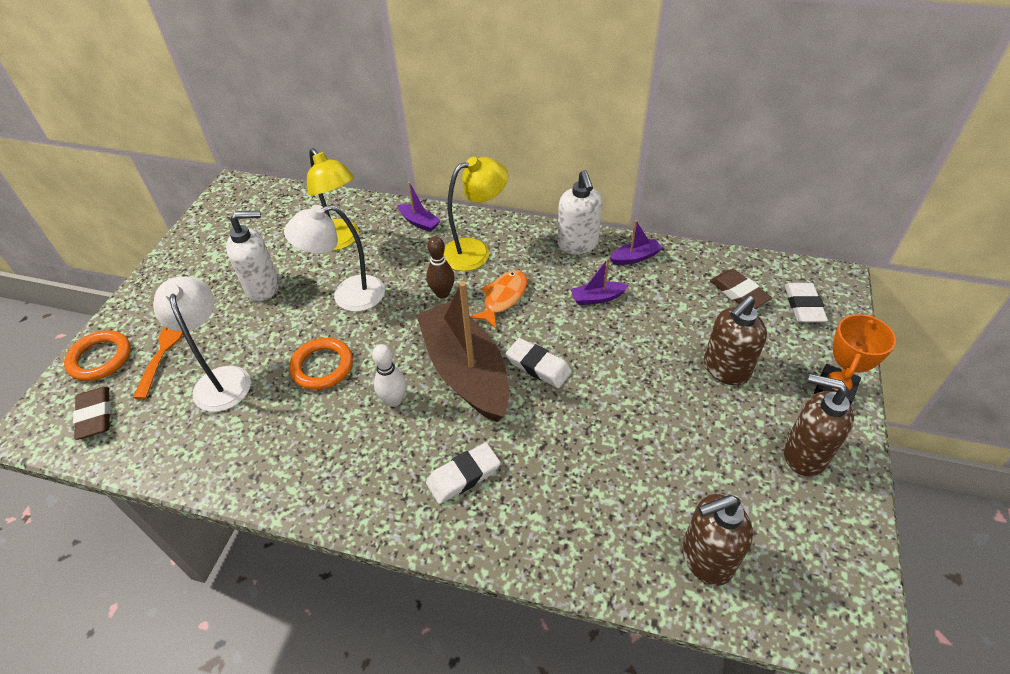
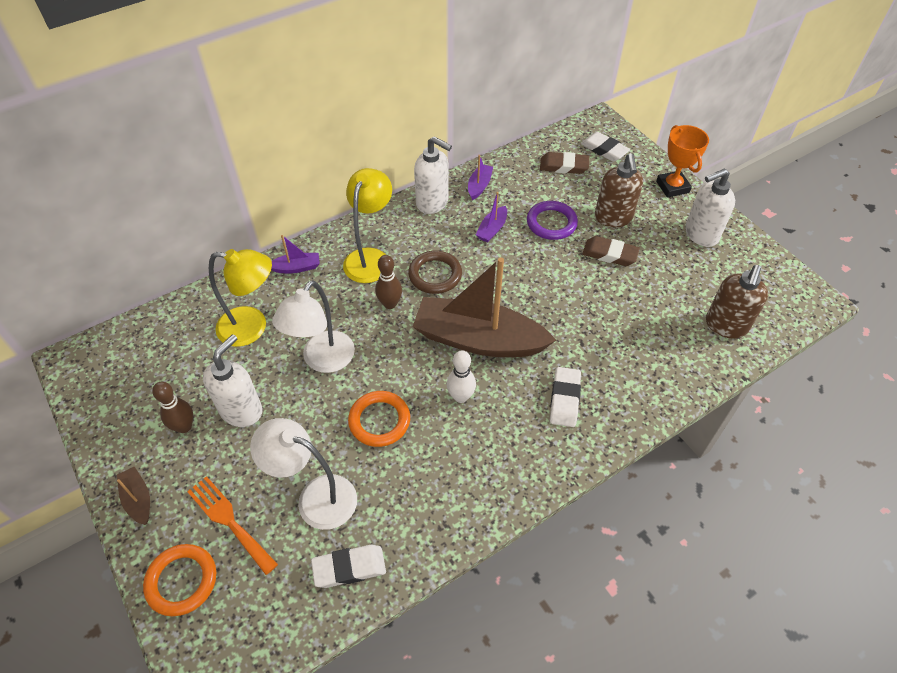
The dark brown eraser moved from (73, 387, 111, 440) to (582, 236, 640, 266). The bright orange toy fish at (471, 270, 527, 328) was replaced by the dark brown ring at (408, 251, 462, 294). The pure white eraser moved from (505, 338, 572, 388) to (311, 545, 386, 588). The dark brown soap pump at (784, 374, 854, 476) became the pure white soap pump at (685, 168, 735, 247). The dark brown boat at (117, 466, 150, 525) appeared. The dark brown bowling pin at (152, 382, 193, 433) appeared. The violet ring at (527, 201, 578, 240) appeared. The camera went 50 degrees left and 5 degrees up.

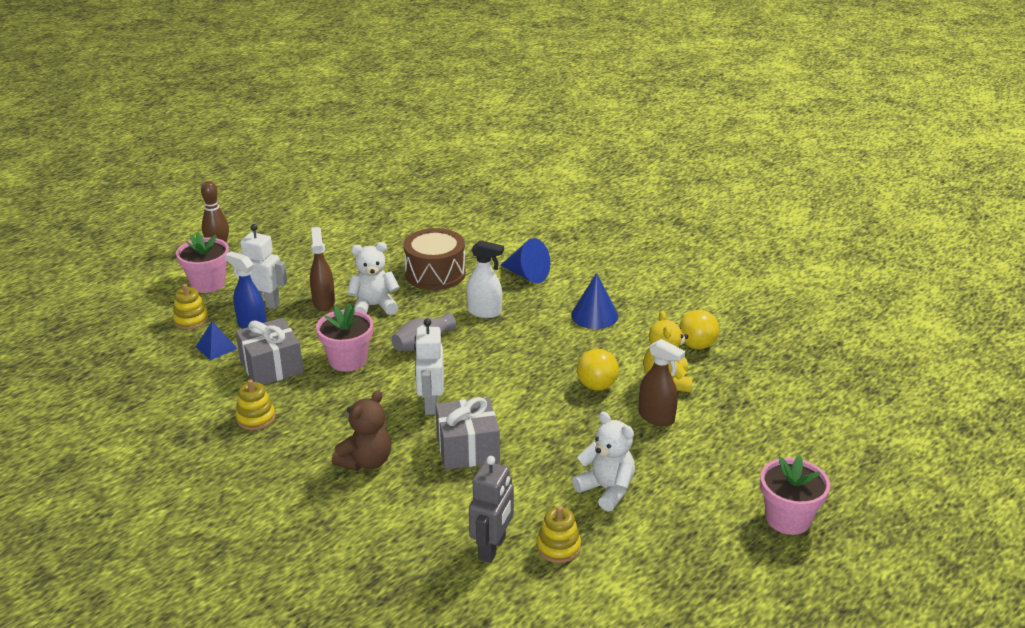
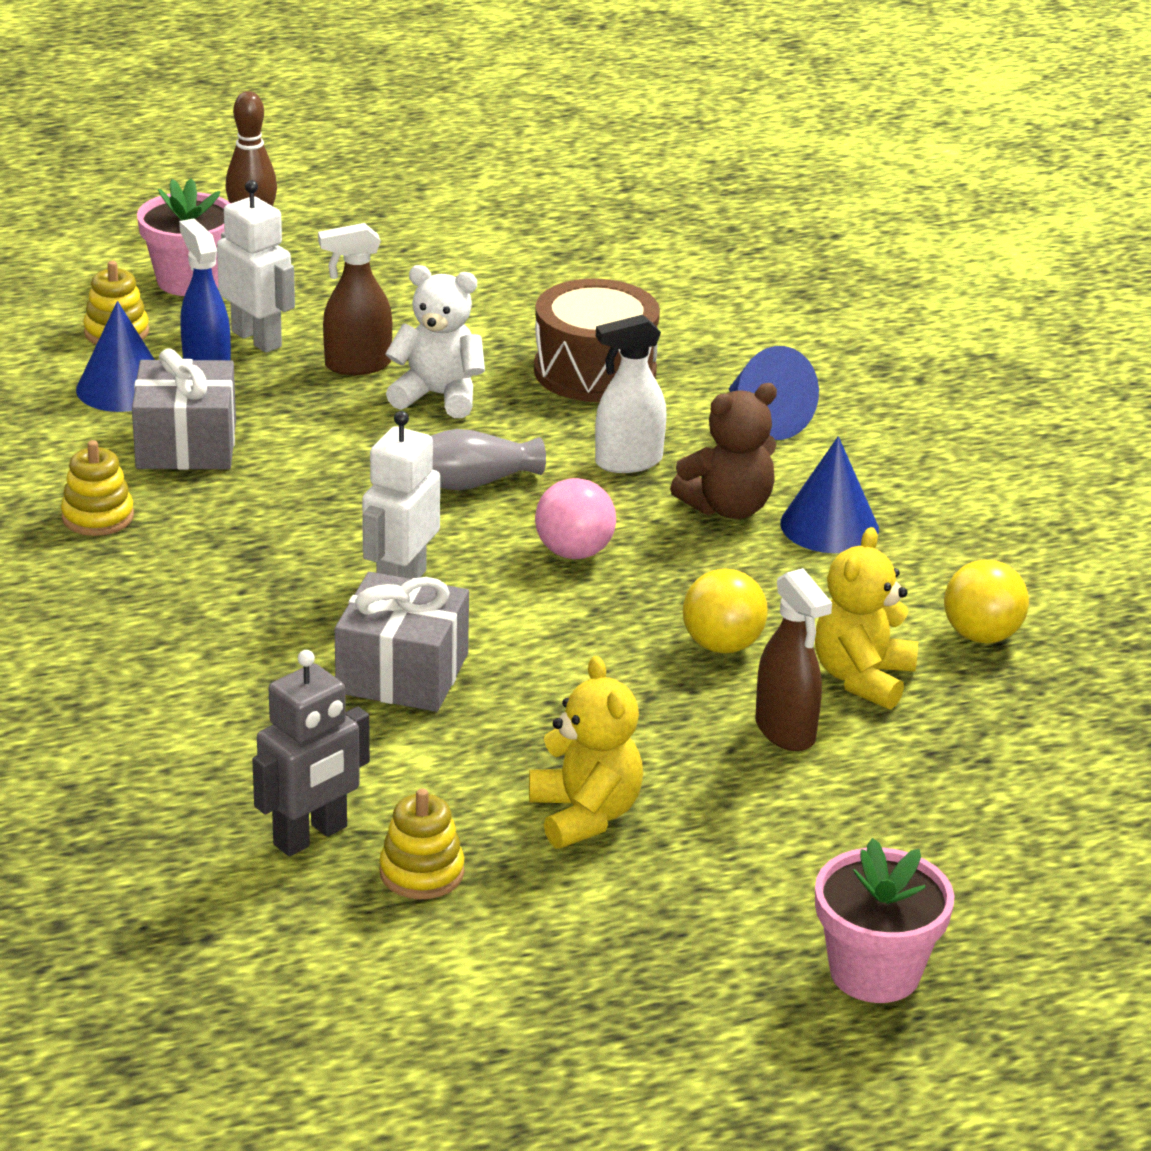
The blue solid pyramid at (196, 321, 238, 361) was replaced by the blue cone at (76, 301, 155, 412). The dark brown spray bottle at (310, 227, 335, 311) turned 120 degrees counterclockwise. The pink plant pot at (316, 304, 373, 372) disappeared. The dark brown teddy moved from (332, 390, 391, 471) to (670, 383, 777, 519). The pure white spray bottle at (467, 240, 504, 318) turned 120 degrees clockwise. The pure white teddy at (572, 411, 635, 512) became the yellow teddy at (529, 656, 643, 849). The pink ball at (535, 478, 616, 559) appeared. The camera went 25 degrees right and 0 degrees up.

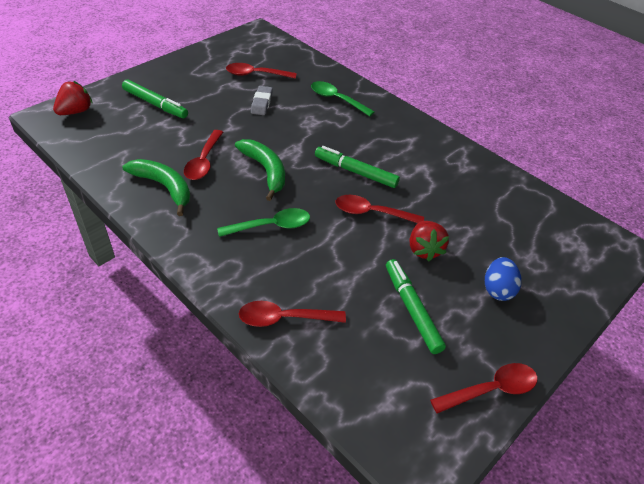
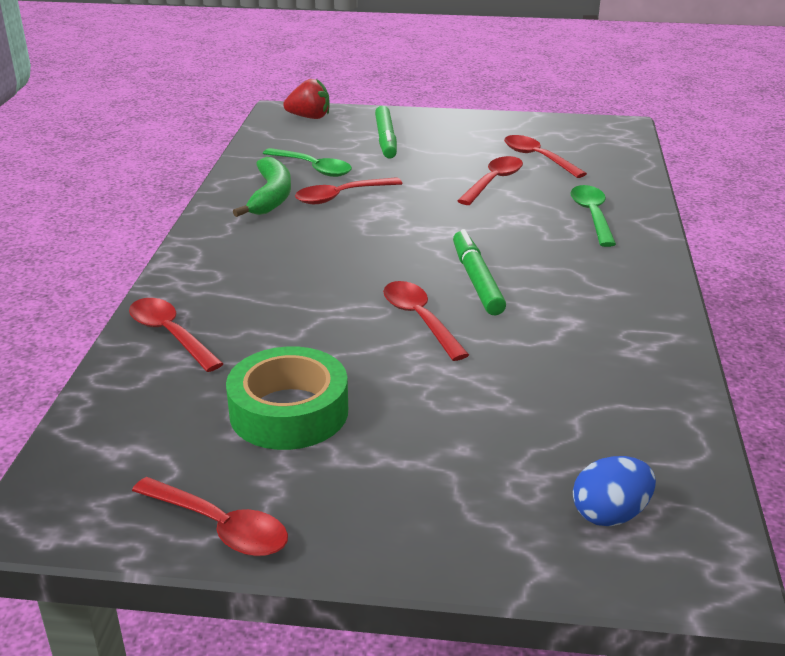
The leaf-green spoon moved from (217, 208, 310, 237) to (263, 148, 352, 177). The leaf-green banana at (235, 139, 285, 201) disappeared. The grey eraser at (251, 86, 273, 115) was replaced by the red spoon at (457, 156, 523, 205). The leaf-green felt pen at (386, 259, 446, 354) was replaced by the leaf-green sticky tape at (226, 346, 348, 450). The red berry at (410, 221, 449, 262) disappeared. The blue egg shape moved from (485, 257, 521, 301) to (573, 456, 656, 526). The camera went 55 degrees right and 15 degrees down.

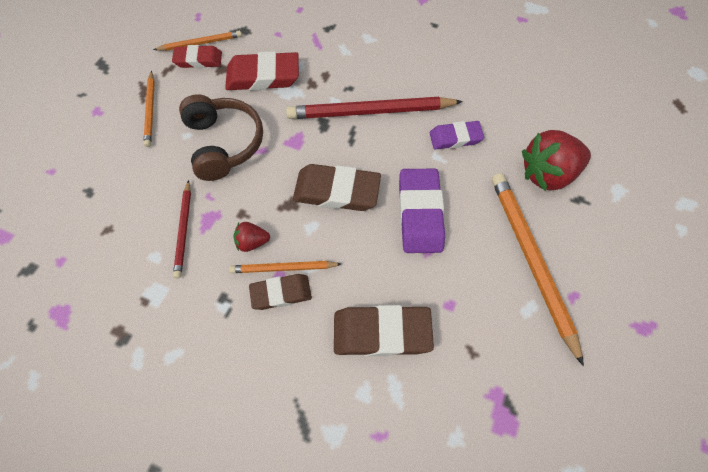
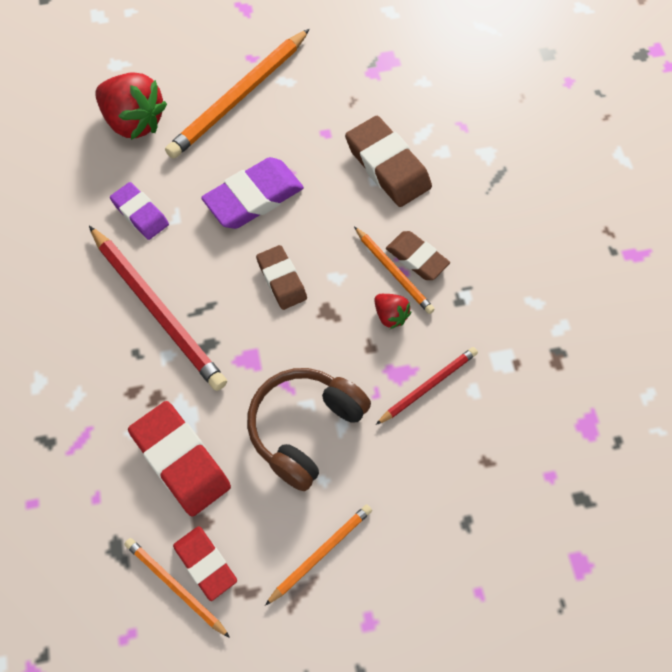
The dark brown eraser at (293, 164, 381, 211) changed to 0.63 times the size. The camera went 125 degrees left and 0 degrees up.

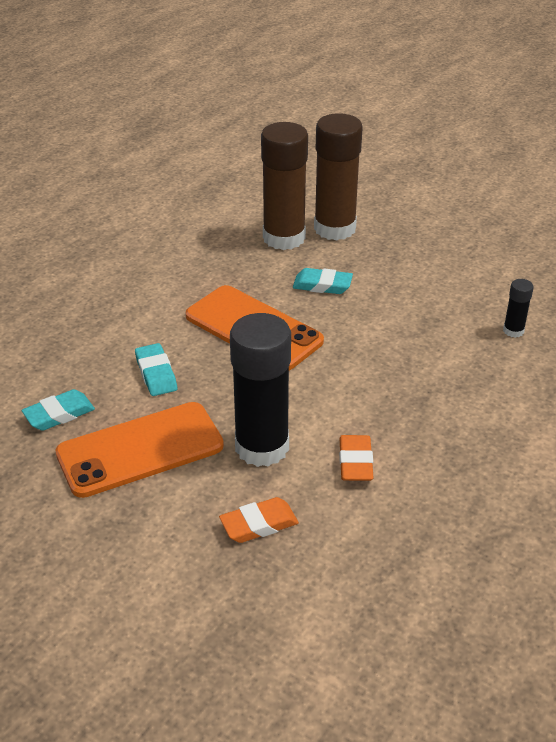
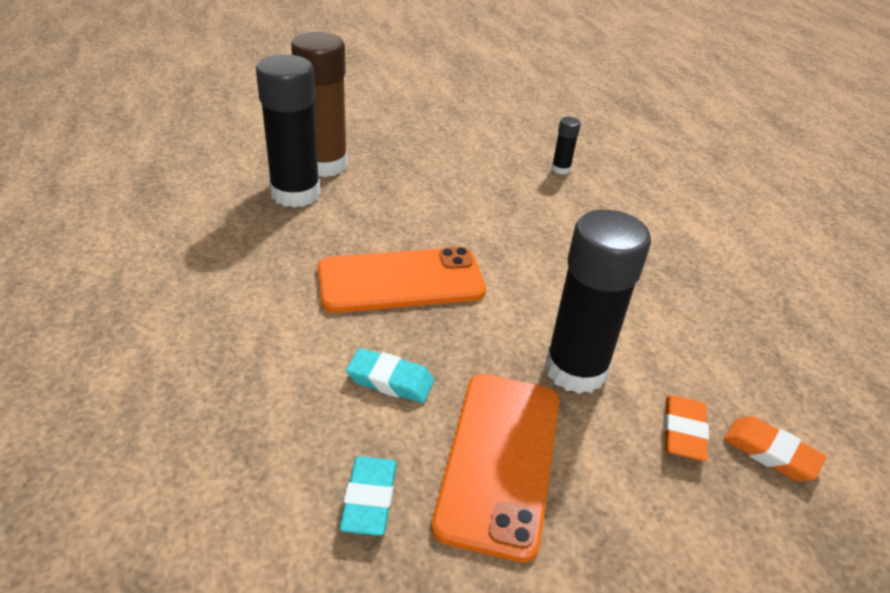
The dark brown glue at (261, 122, 308, 250) became the black glue at (256, 54, 320, 207). The aqua eraser at (293, 268, 353, 294) disappeared. The bright orange eraser moved from (339, 435, 374, 481) to (724, 416, 826, 481). The camera went 55 degrees left and 0 degrees up.

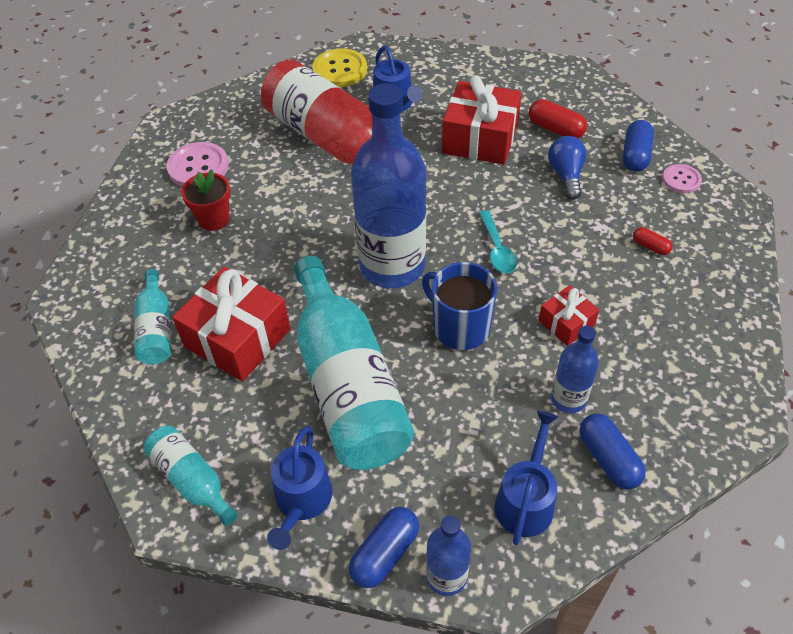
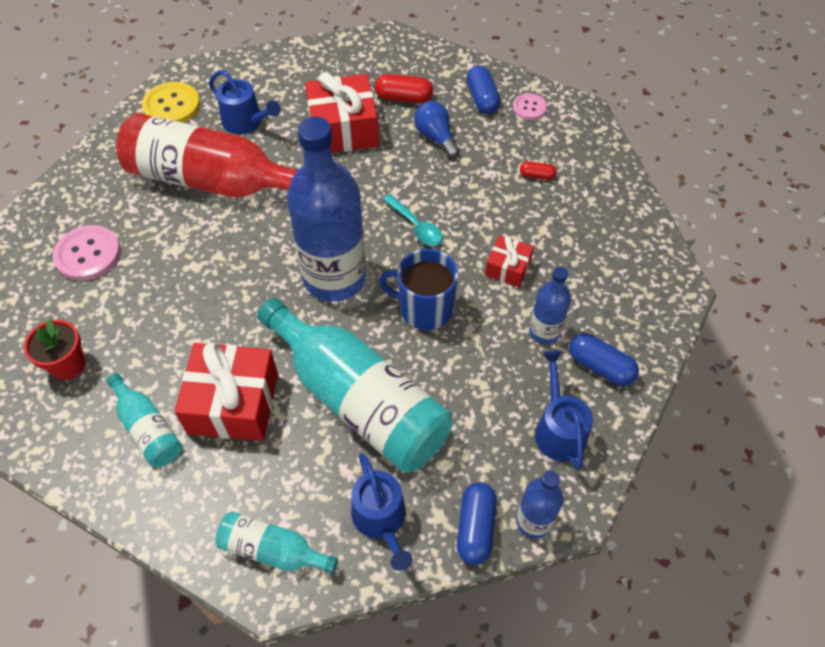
The red plant pot moved from (181, 169, 231, 231) to (24, 319, 86, 380). The camera went 30 degrees left and 5 degrees up.

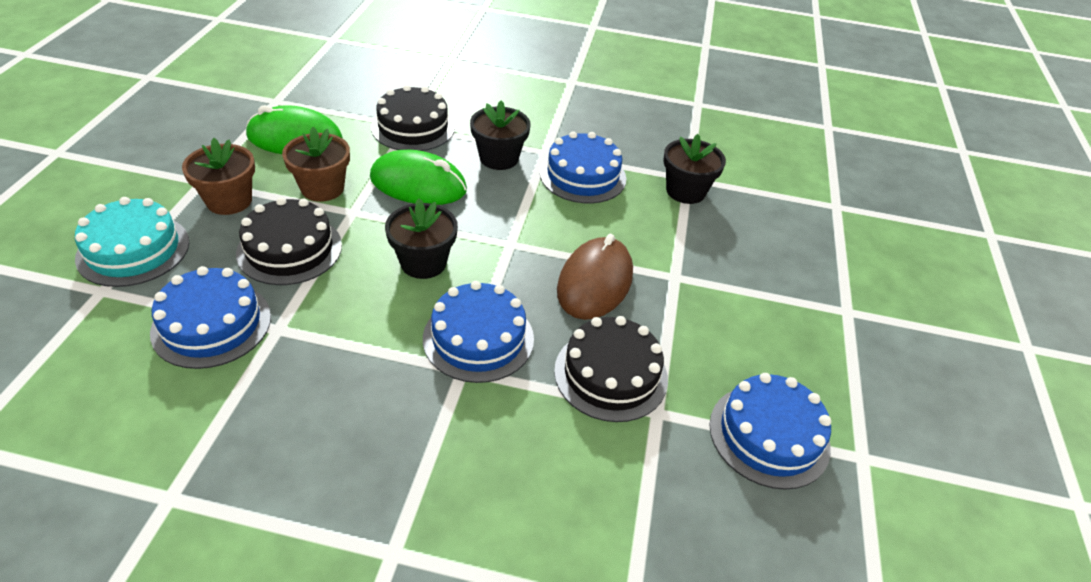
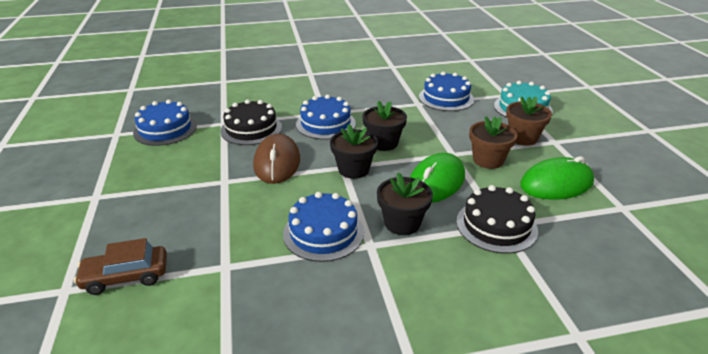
The black layer cake at (236, 197, 342, 285) disappeared. The leaf-green PC mouse at (370, 150, 467, 205) turned 45 degrees counterclockwise. The black plant pot moved from (663, 134, 726, 204) to (330, 124, 378, 179). The dark brown automobile at (74, 238, 167, 295) appeared. The camera went 160 degrees right and 10 degrees down.

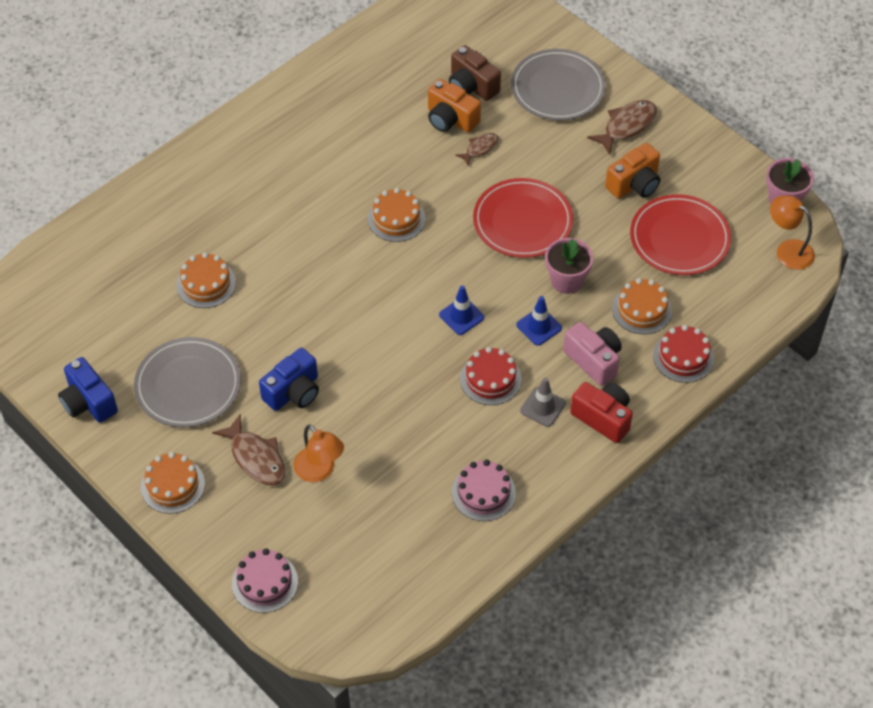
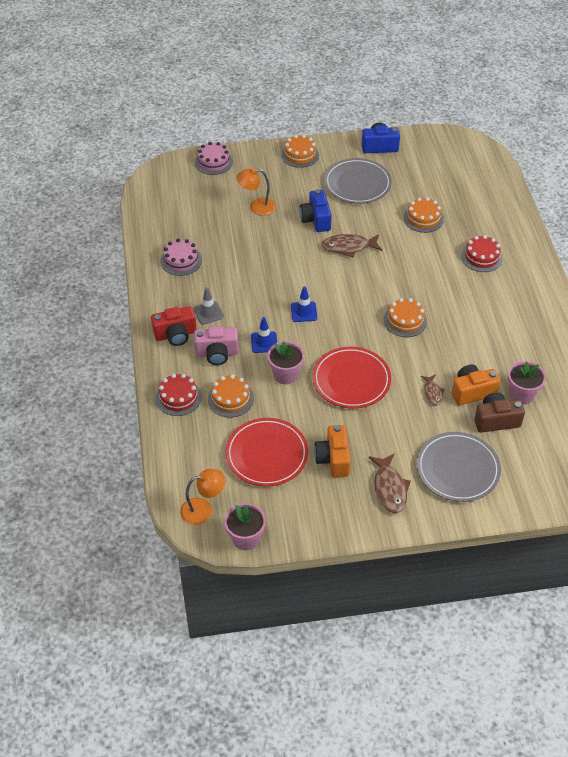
The dark brown toy fish moved from (212, 414, 285, 486) to (322, 234, 382, 257). The red layer cake moved from (460, 347, 522, 405) to (461, 235, 503, 272). The pink plant pot at (508, 361, 546, 405) appeared. The camera went 125 degrees right and 5 degrees down.

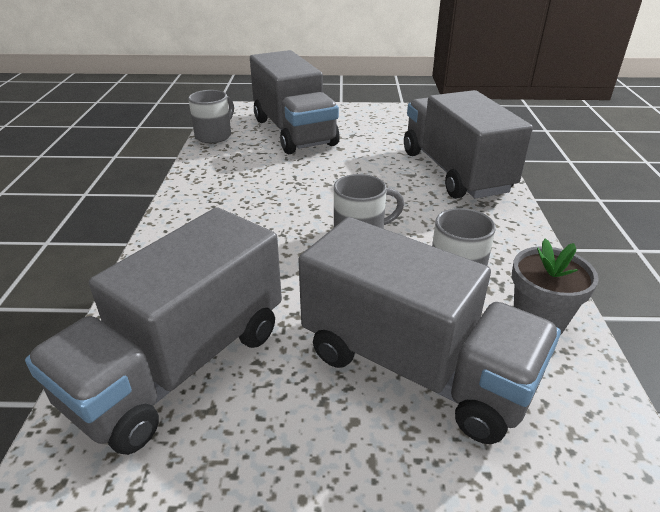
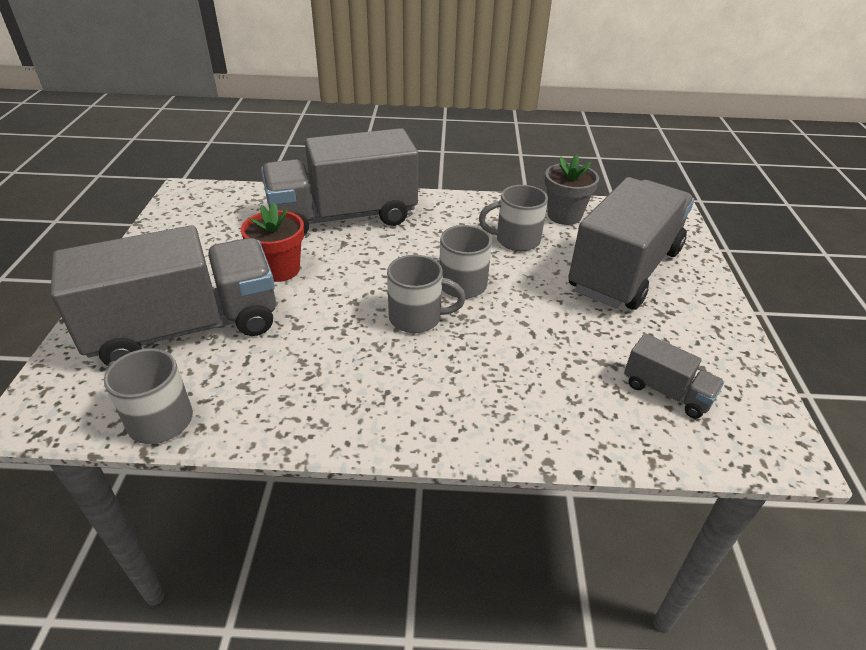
The grey truck at (25, 207, 282, 455) changed to 0.44 times the size. The red plant pot at (241, 202, 304, 282) appeared. The grey coffee mug at (387, 255, 466, 333) appeared. The camera went 90 degrees left and 5 degrees up.

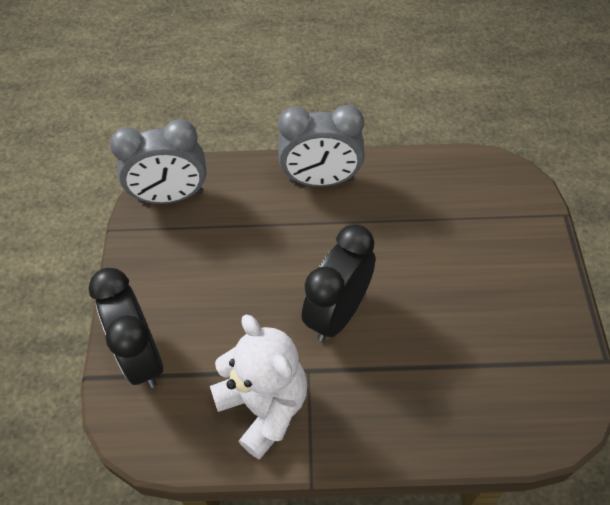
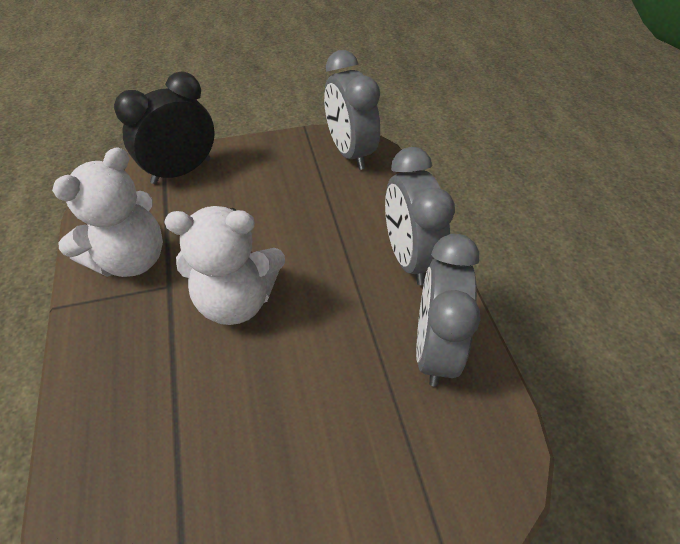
The black clock at (302, 224, 375, 341) was replaced by the pure white teddy at (164, 206, 285, 325). The grey clock at (416, 234, 481, 387) appeared. The camera went 75 degrees right and 5 degrees down.

